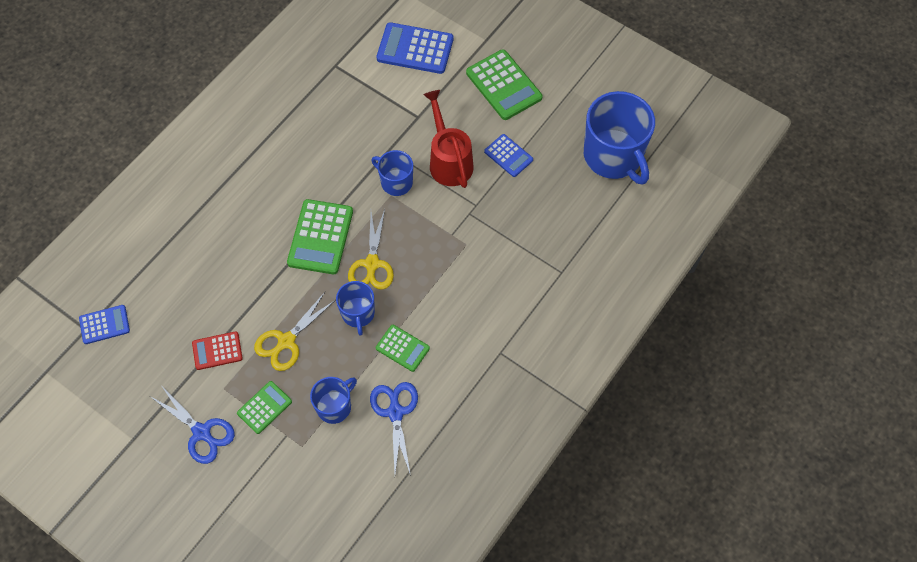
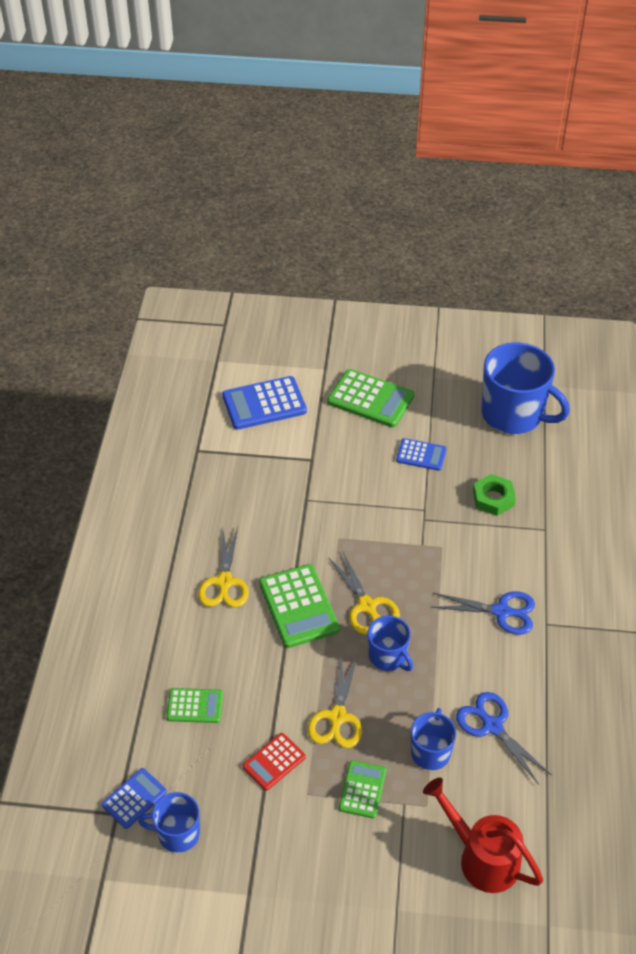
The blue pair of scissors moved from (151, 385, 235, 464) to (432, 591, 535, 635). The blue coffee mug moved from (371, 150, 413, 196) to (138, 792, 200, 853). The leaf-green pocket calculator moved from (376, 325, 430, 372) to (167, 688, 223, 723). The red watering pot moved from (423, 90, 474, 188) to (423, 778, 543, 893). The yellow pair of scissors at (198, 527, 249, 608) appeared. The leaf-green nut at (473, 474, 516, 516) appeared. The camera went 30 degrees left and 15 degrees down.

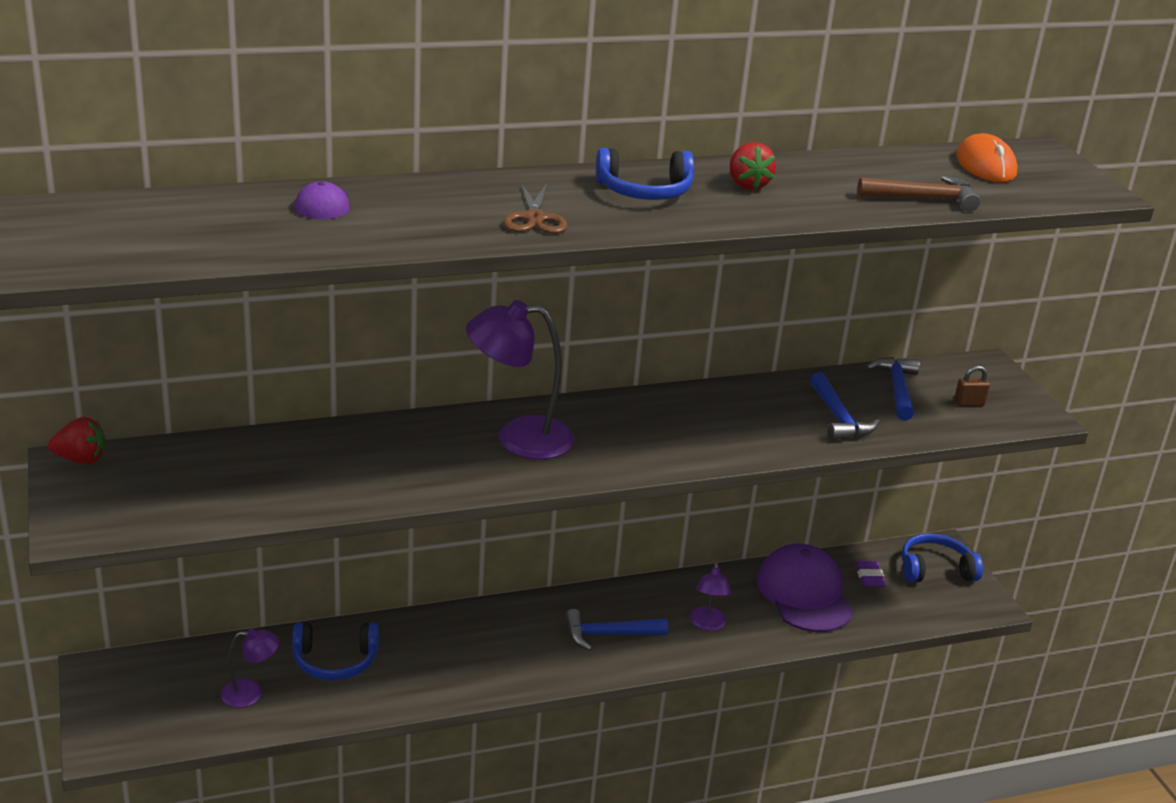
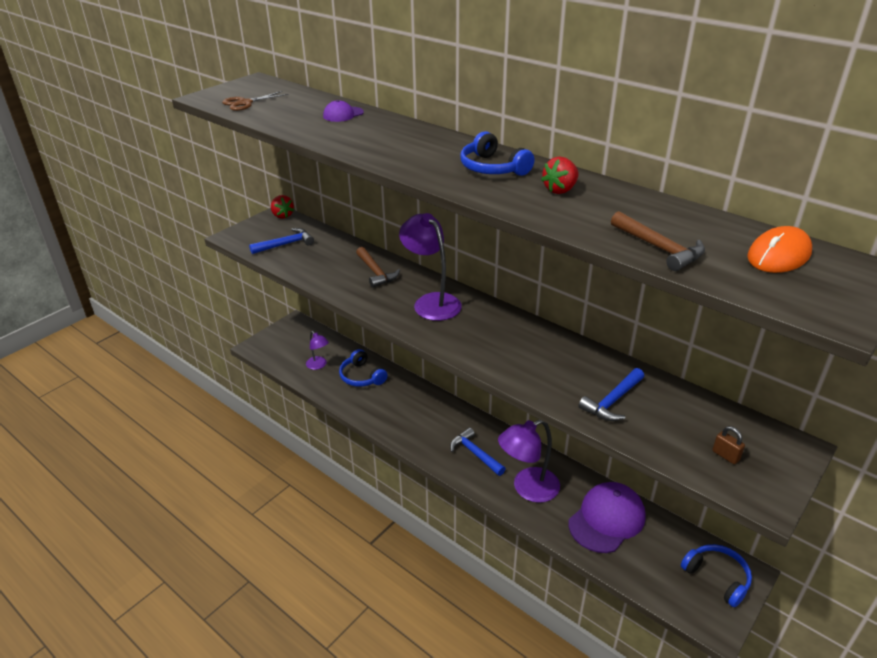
The dark brown pair of scissors moved from (503, 183, 567, 234) to (222, 91, 289, 111). The violet desk lamp at (690, 563, 731, 631) changed to 1.83 times the size. The violet eraser at (855, 560, 886, 587) disappeared. The blue claw hammer moved from (866, 357, 920, 421) to (249, 228, 314, 254). The dark brown claw hammer at (356, 247, 400, 288) appeared. The camera went 60 degrees right and 5 degrees up.

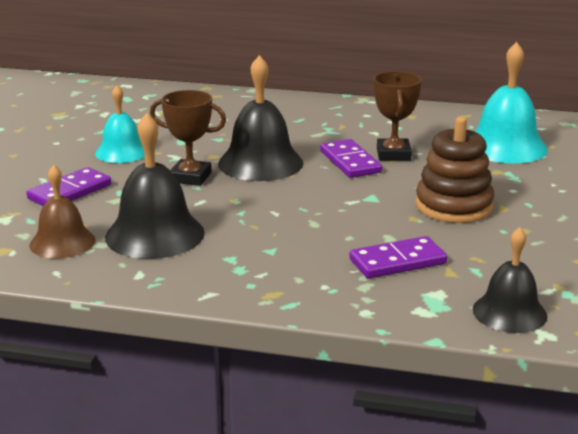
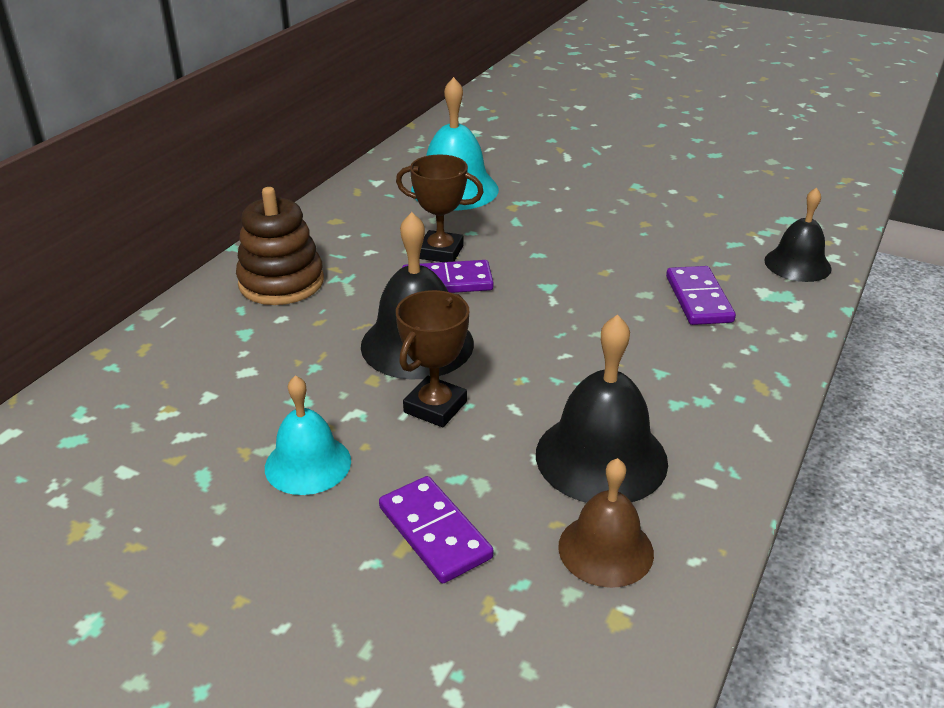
The dark brown stacking toy moved from (416, 117, 495, 223) to (236, 187, 324, 305). The camera went 75 degrees left and 10 degrees up.

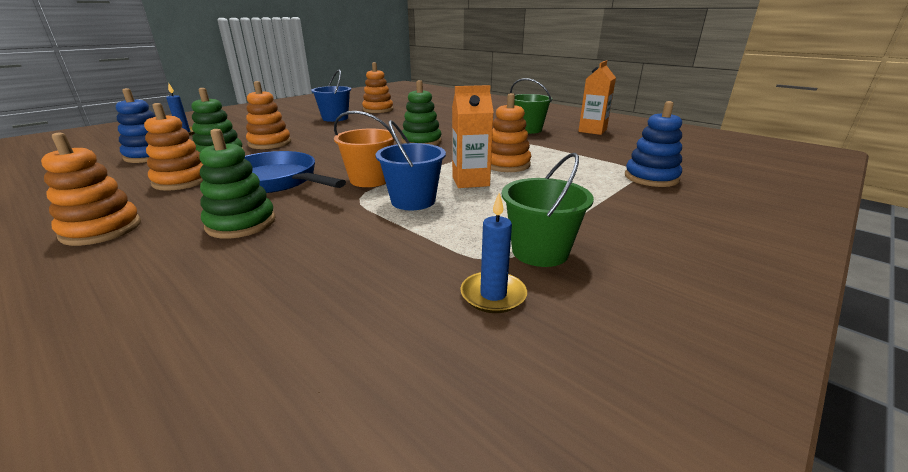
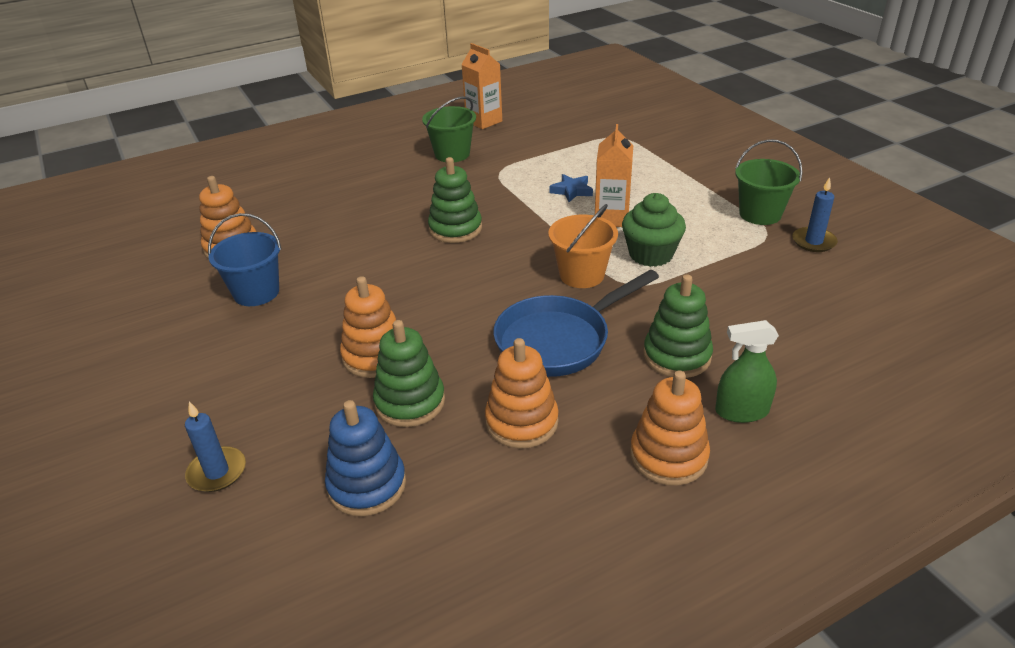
The blue pail at (375, 120, 446, 210) was replaced by the leaf-green muffin at (622, 193, 686, 267). The bright orange stacking toy at (491, 93, 531, 172) was replaced by the blue star at (550, 174, 593, 202). The blue stacking toy at (625, 101, 682, 187) disappeared. The leaf-green spray bottle at (715, 320, 779, 423) appeared. The camera went 70 degrees left and 10 degrees up.

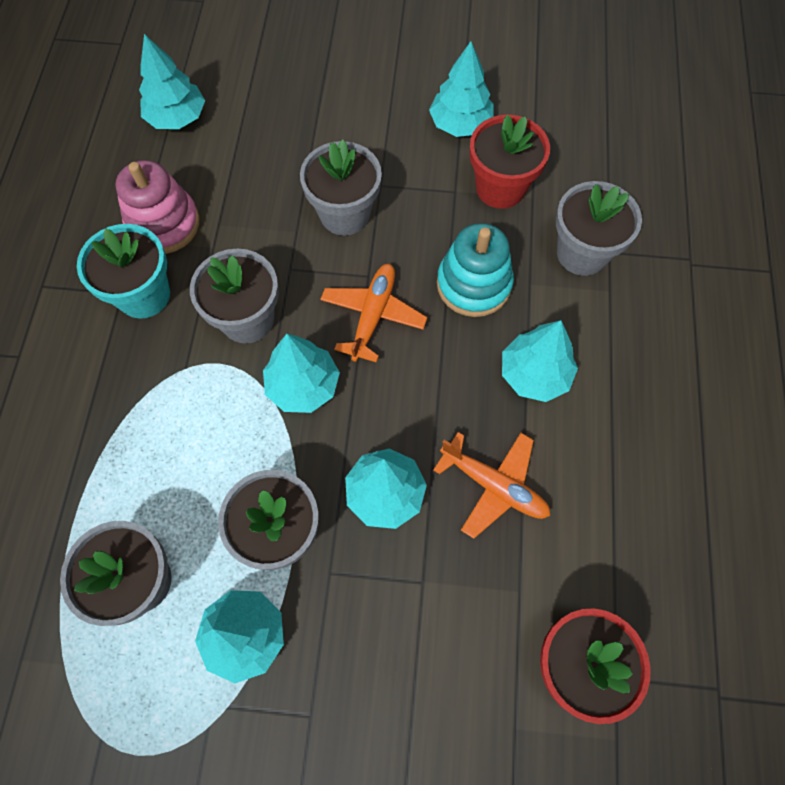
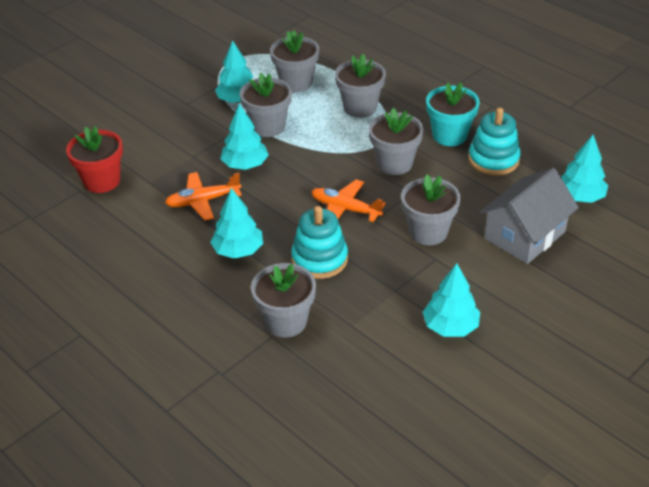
The pink stacking toy at (116, 160, 199, 254) became the aqua stacking toy at (468, 108, 521, 175). The aqua fir tree at (263, 334, 340, 413) disappeared. The bright orange aeroplane at (320, 264, 427, 363) turned 150 degrees clockwise. The red plant pot at (470, 115, 550, 209) disappeared. The grey plant pot at (335, 54, 386, 118) appeared. The grey cottage at (479, 168, 579, 264) appeared. The camera went 130 degrees right and 25 degrees down.

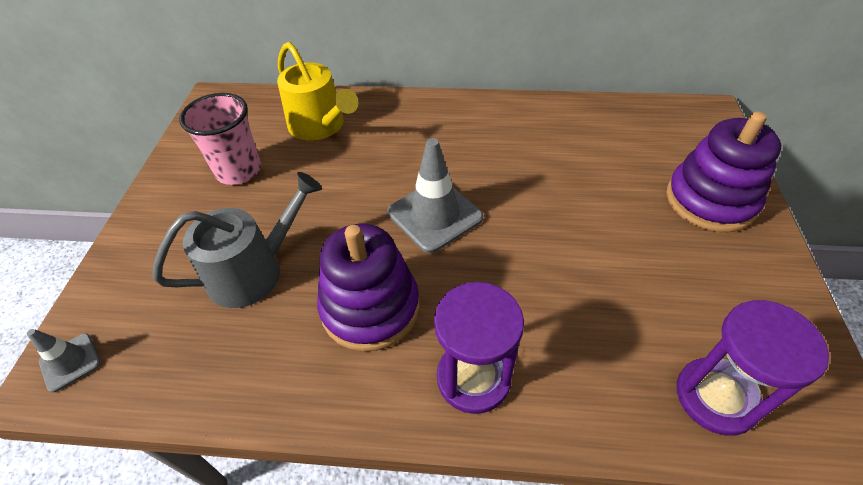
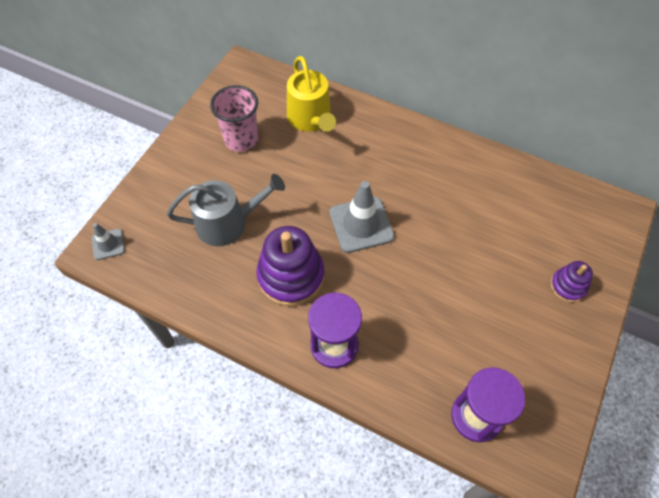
The violet stacking toy at (666, 111, 781, 232) changed to 0.53 times the size. The camera went 20 degrees right and 10 degrees up.

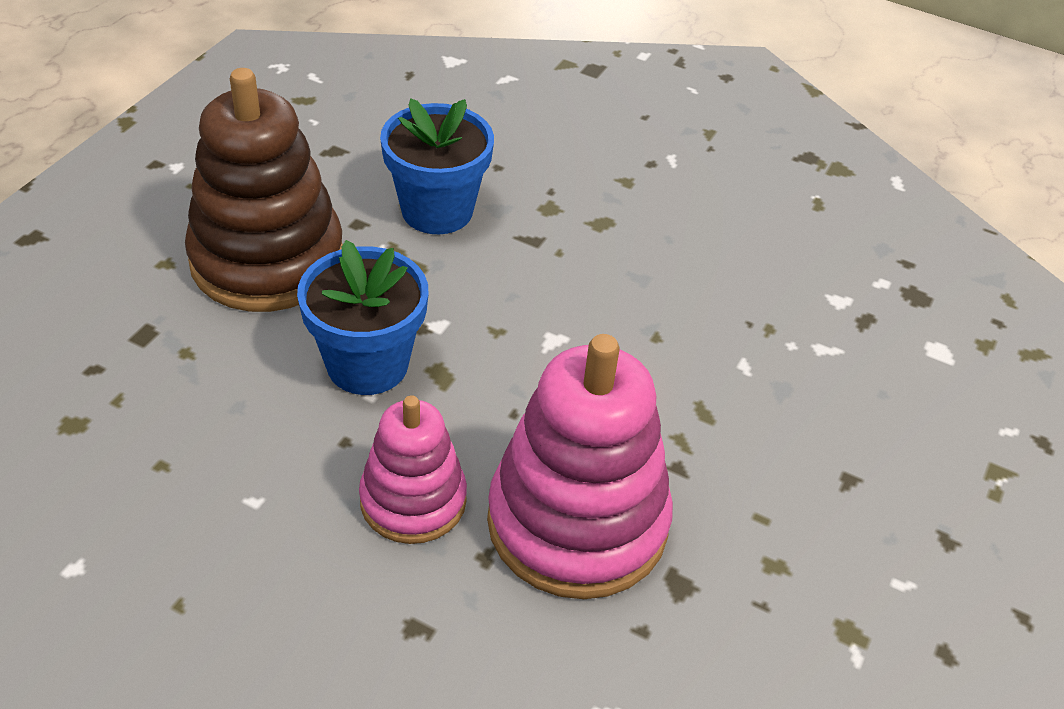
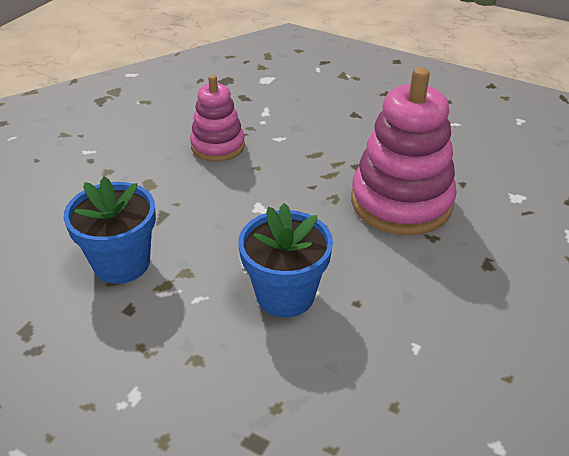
The dark brown stacking toy at (185, 68, 343, 312) disappeared. The pink stacking toy moved from (359, 395, 467, 544) to (190, 75, 245, 162). The camera went 85 degrees left and 5 degrees down.

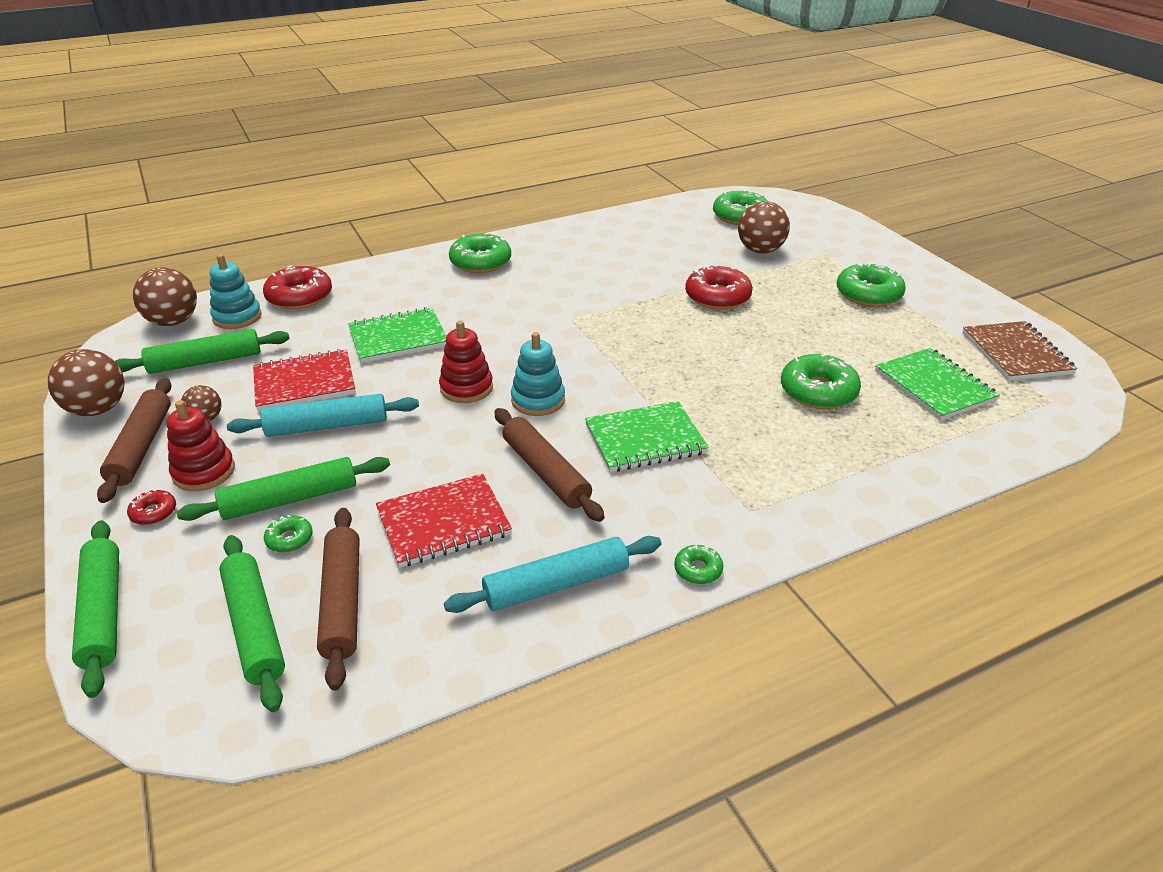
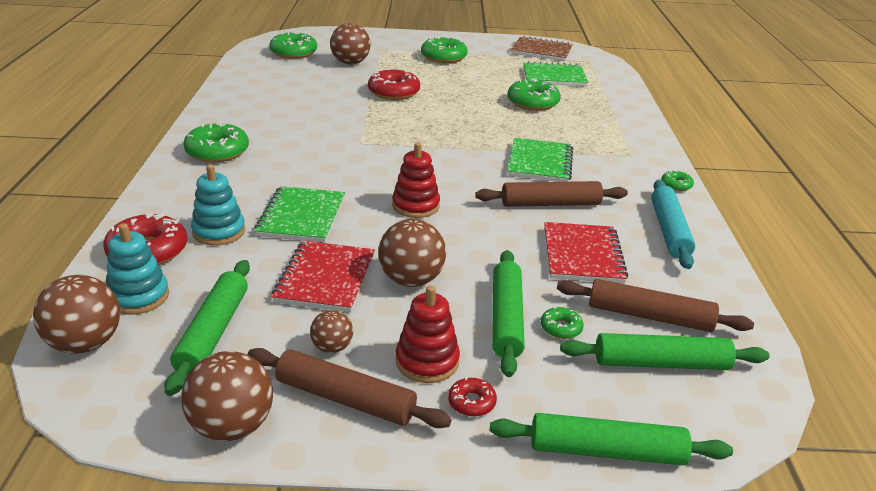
The aqua dough roller at (227, 394, 419, 437) was replaced by the dark brown ball at (378, 219, 446, 287). The aqua stacking toy moved from (511, 332, 565, 416) to (191, 164, 245, 246). The camera went 65 degrees left and 5 degrees down.

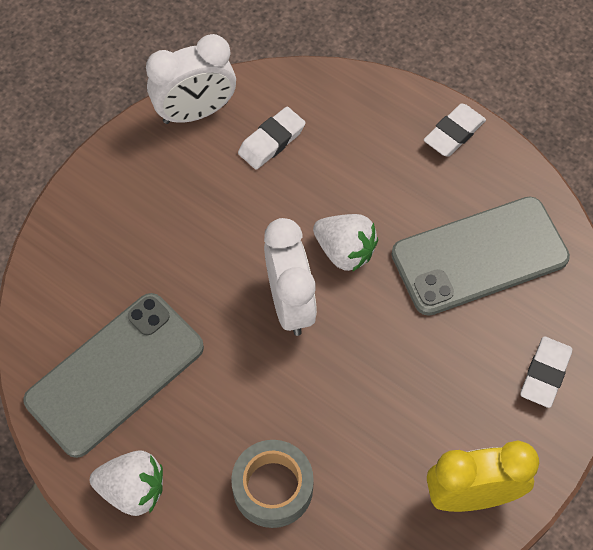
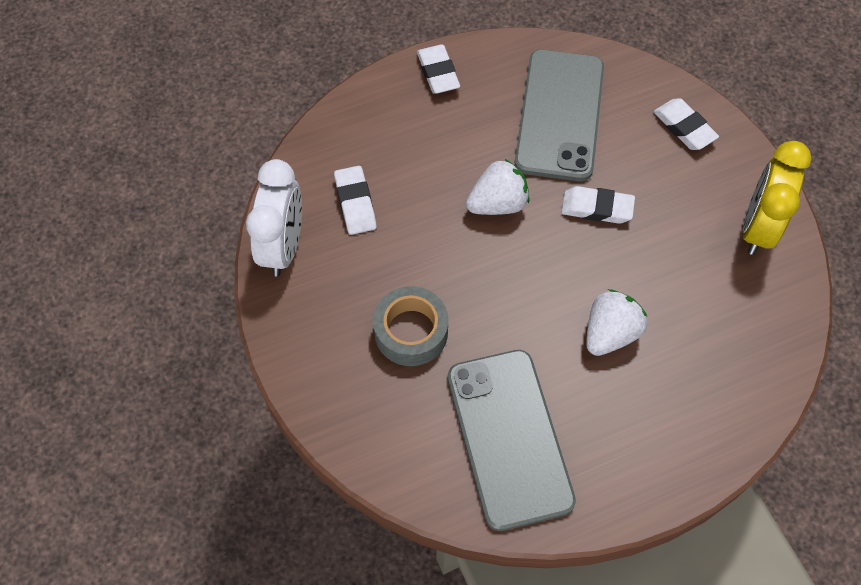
The pure white berry moved from (90, 450, 163, 516) to (586, 289, 647, 356). The grey sticky tape moved from (231, 440, 314, 528) to (373, 286, 448, 366). The pure white clock at (264, 218, 317, 336) disappeared. The pure white eraser at (561, 186, 635, 224) appeared. The camera went 60 degrees left and 0 degrees up.

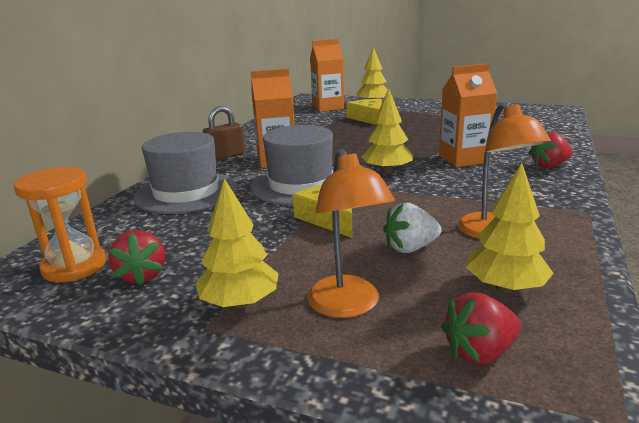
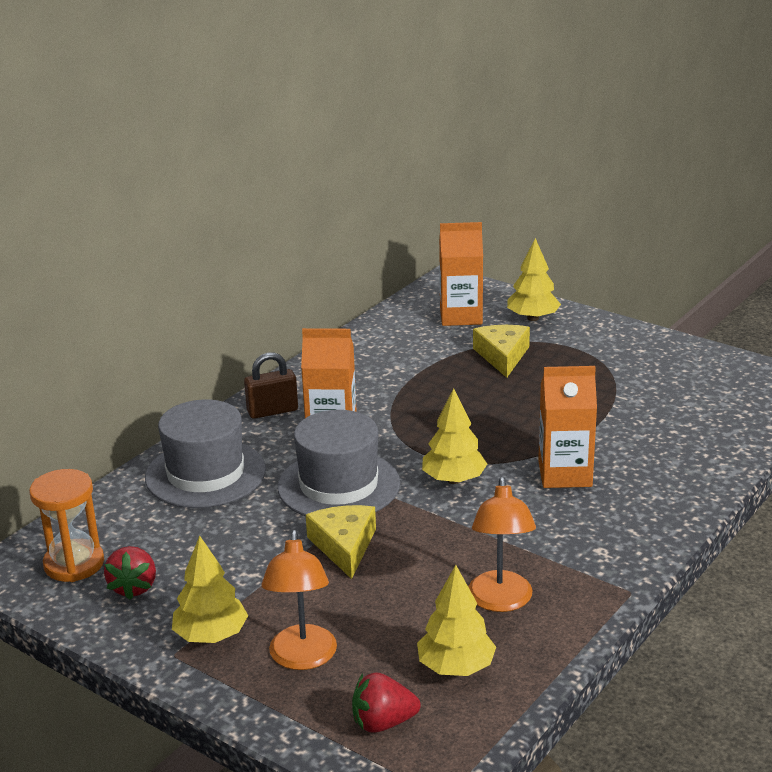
The pure white berry at (383, 203, 442, 253) disappeared. The red berry at (529, 131, 573, 168) disappeared. The camera went 15 degrees right and 5 degrees up.

